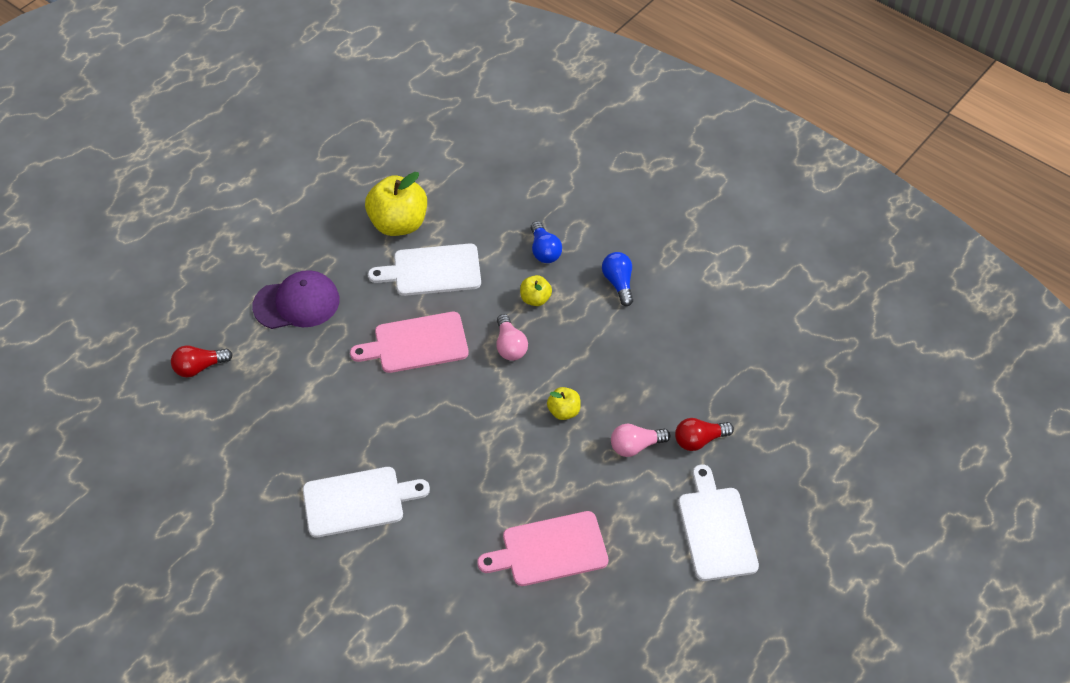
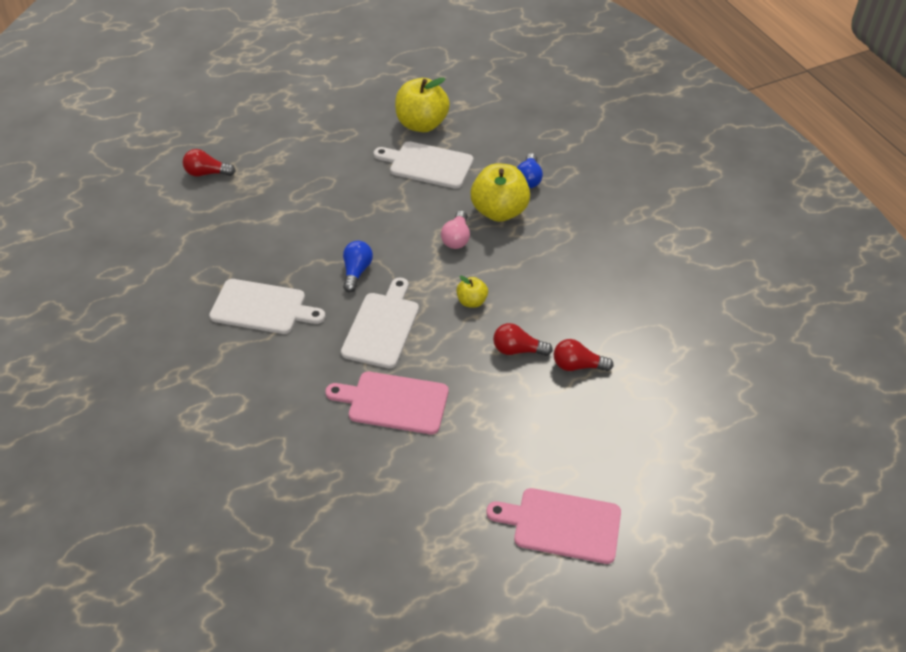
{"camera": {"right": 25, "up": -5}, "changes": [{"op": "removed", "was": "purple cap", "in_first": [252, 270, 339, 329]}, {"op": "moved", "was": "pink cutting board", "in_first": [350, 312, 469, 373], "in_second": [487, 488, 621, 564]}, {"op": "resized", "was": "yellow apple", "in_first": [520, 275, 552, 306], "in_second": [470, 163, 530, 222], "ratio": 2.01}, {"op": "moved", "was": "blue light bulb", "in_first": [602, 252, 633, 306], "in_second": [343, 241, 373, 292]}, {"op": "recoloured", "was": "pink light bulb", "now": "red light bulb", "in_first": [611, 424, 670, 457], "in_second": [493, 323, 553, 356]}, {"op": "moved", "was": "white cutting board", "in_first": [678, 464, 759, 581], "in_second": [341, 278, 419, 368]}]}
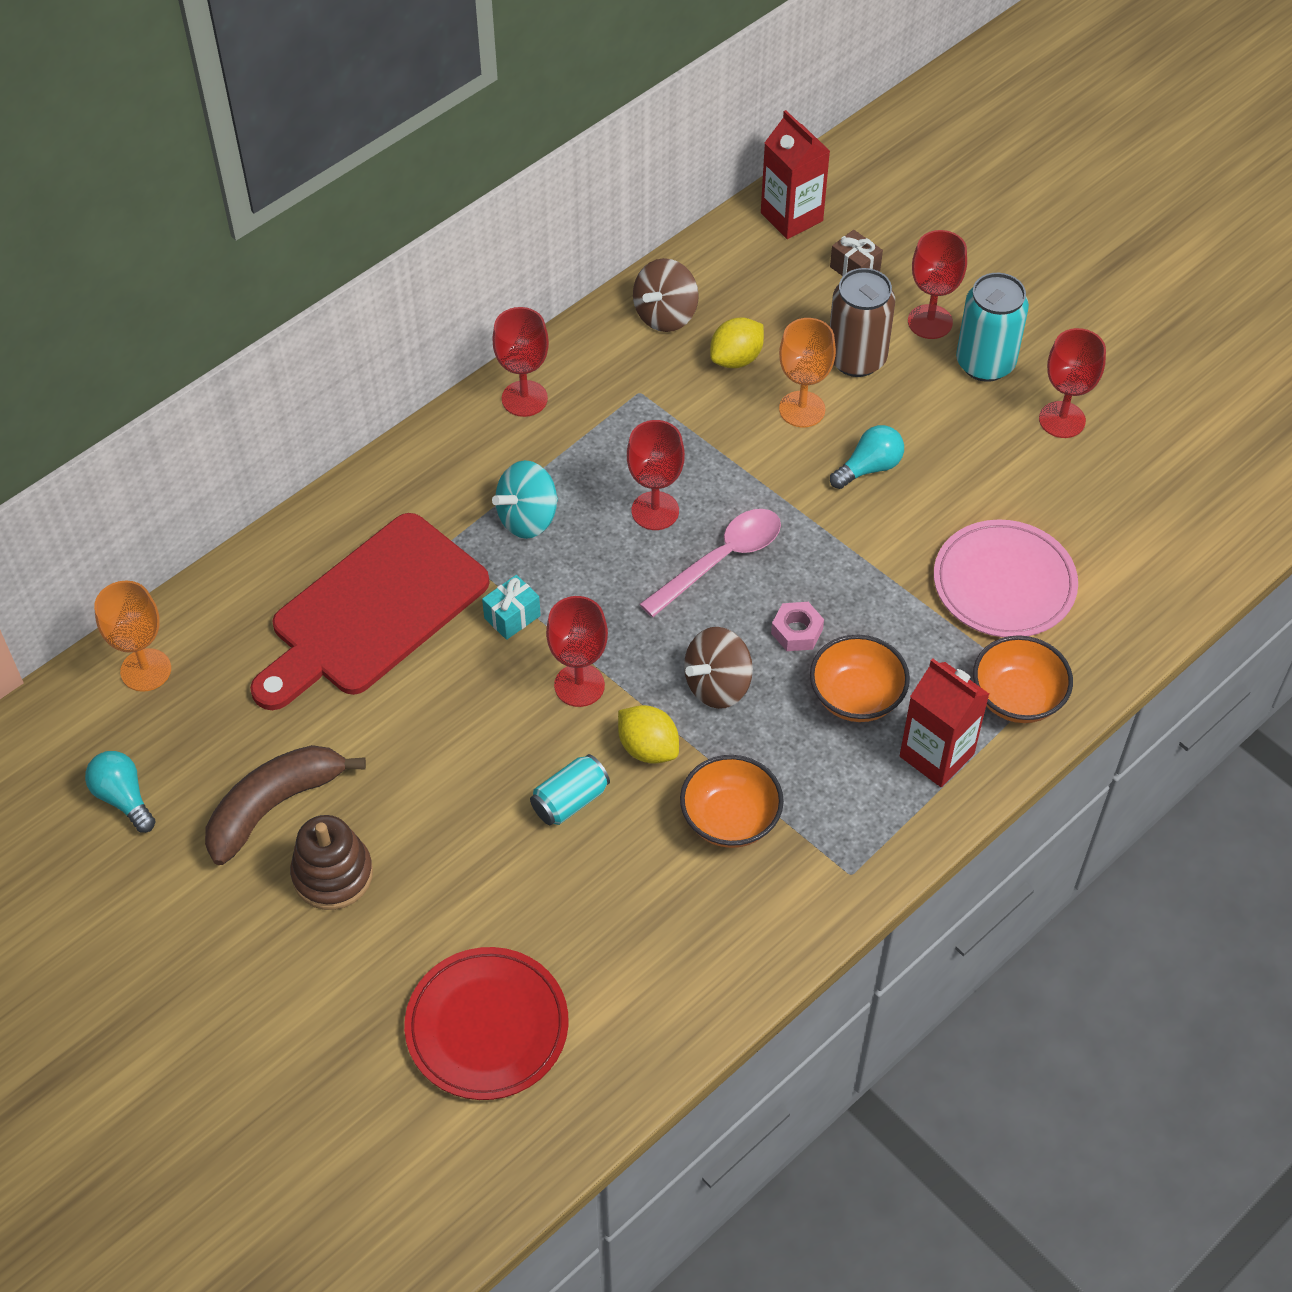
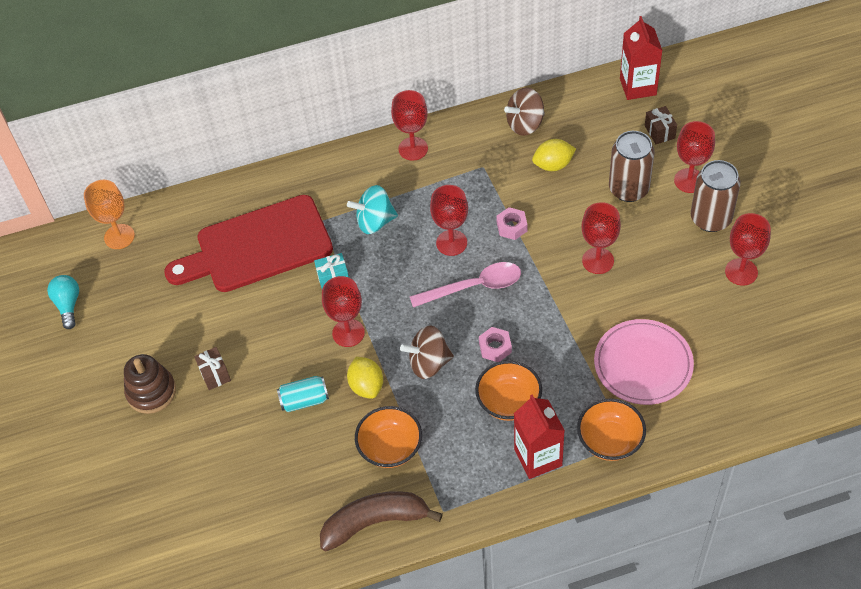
{"camera": {"right": 30, "up": 0}, "changes": [{"op": "moved", "was": "brown banana", "in_first": [205, 745, 366, 865], "in_second": [320, 491, 443, 551]}, {"op": "removed", "was": "red plate", "in_first": [404, 947, 568, 1100]}, {"op": "removed", "was": "orange goblet", "in_first": [779, 318, 836, 427]}, {"op": "replaced", "was": "turquoise light bulb", "now": "red goblet", "in_first": [830, 425, 904, 489], "in_second": [582, 202, 621, 274]}, {"op": "recoloured", "was": "turquoise can", "now": "brown can", "in_first": [956, 273, 1029, 382], "in_second": [691, 160, 740, 232]}, {"op": "added", "now": "brown gift", "in_second": [194, 347, 231, 390]}, {"op": "added", "now": "pink nut", "in_second": [496, 207, 528, 240]}]}
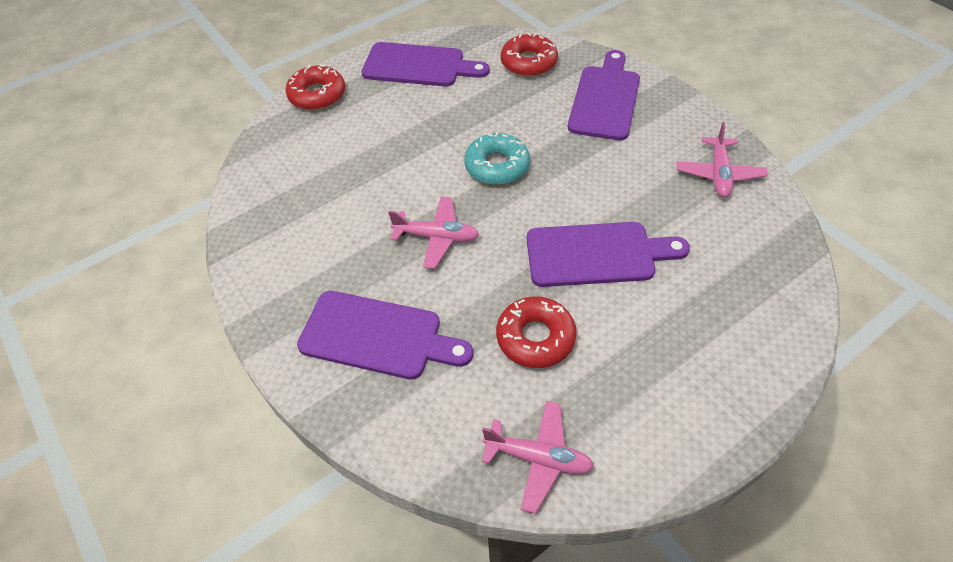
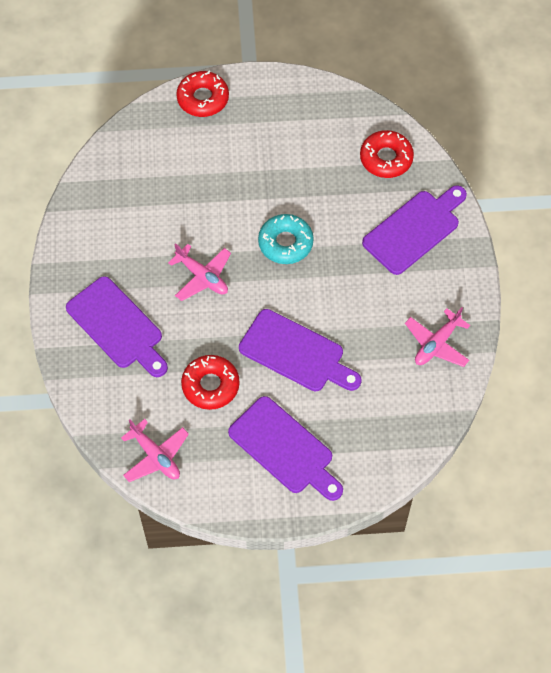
{"camera": {"right": 30, "up": 10}, "changes": [{"op": "moved", "was": "purple cutting board", "in_first": [362, 42, 489, 86], "in_second": [228, 396, 343, 501]}]}
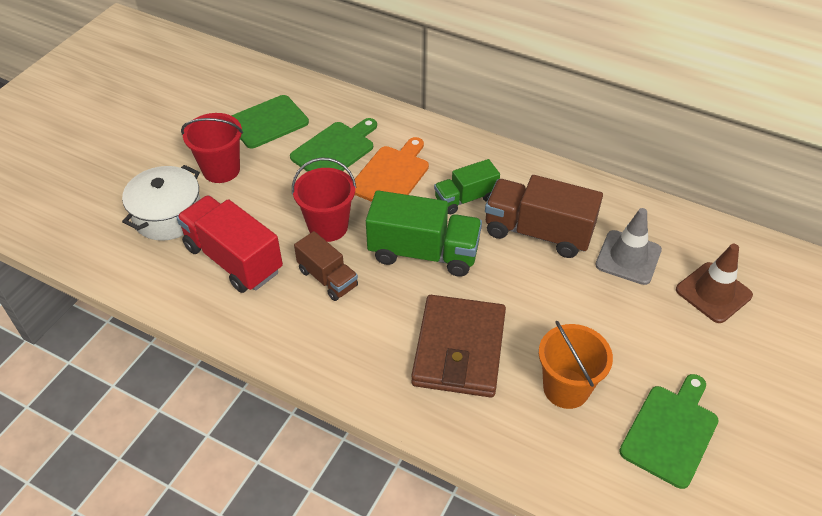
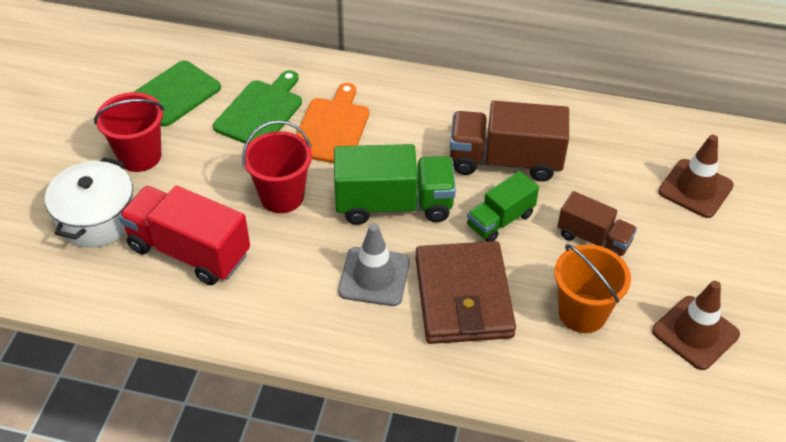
{"camera": {"right": -15, "up": 0}, "changes": [{"op": "moved", "was": "brown truck", "in_first": [294, 231, 358, 301], "in_second": [557, 191, 637, 257]}, {"op": "moved", "was": "green truck", "in_first": [434, 159, 500, 214], "in_second": [467, 171, 539, 242]}, {"op": "moved", "was": "grey traffic cone", "in_first": [595, 208, 662, 285], "in_second": [338, 223, 410, 306]}, {"op": "replaced", "was": "green cutting board", "now": "brown traffic cone", "in_first": [619, 374, 719, 489], "in_second": [652, 281, 740, 370]}]}
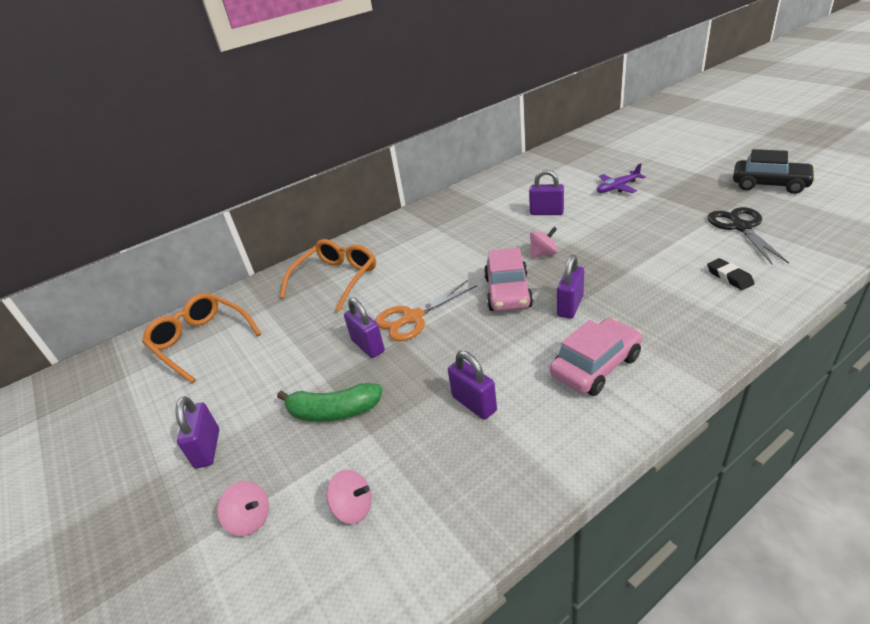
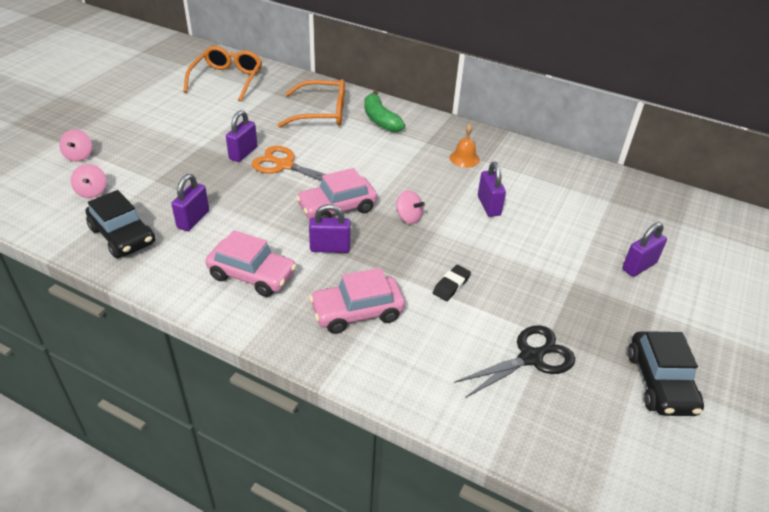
{"camera": {"right": 55, "up": 5}, "changes": [{"op": "moved", "was": "purple padlock", "in_first": [175, 396, 219, 468], "in_second": [622, 222, 667, 277]}, {"op": "moved", "was": "green banana", "in_first": [277, 383, 383, 422], "in_second": [364, 91, 405, 132]}, {"op": "removed", "was": "purple plane", "in_first": [596, 163, 646, 193]}, {"op": "moved", "was": "black eraser", "in_first": [707, 258, 755, 290], "in_second": [433, 265, 471, 301]}, {"op": "added", "now": "black car", "in_second": [86, 190, 155, 258]}, {"op": "added", "now": "pink car", "in_second": [309, 268, 405, 334]}, {"op": "added", "now": "orange bell", "in_second": [450, 124, 480, 168]}]}
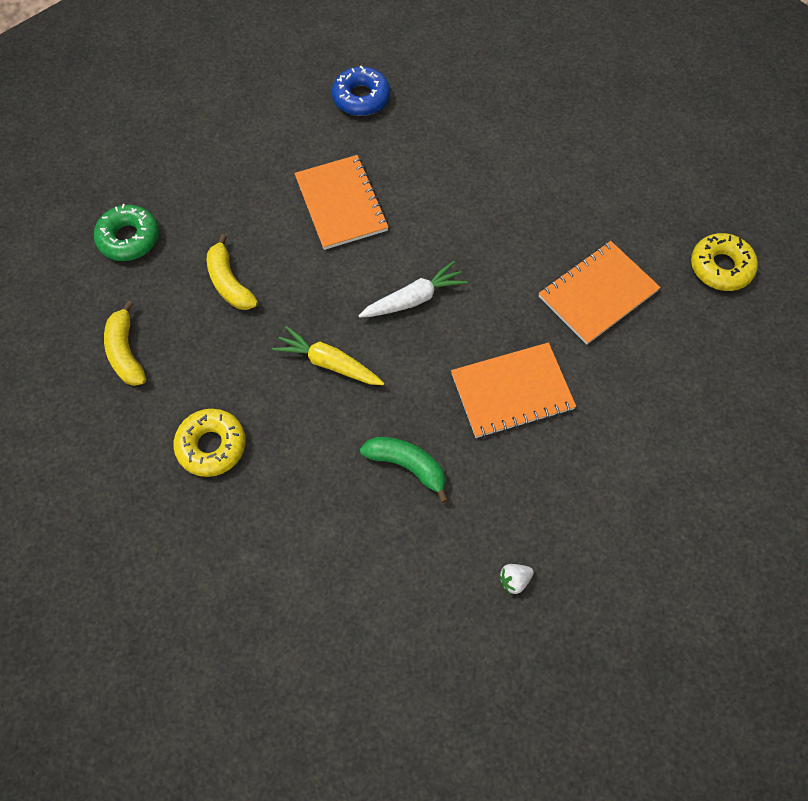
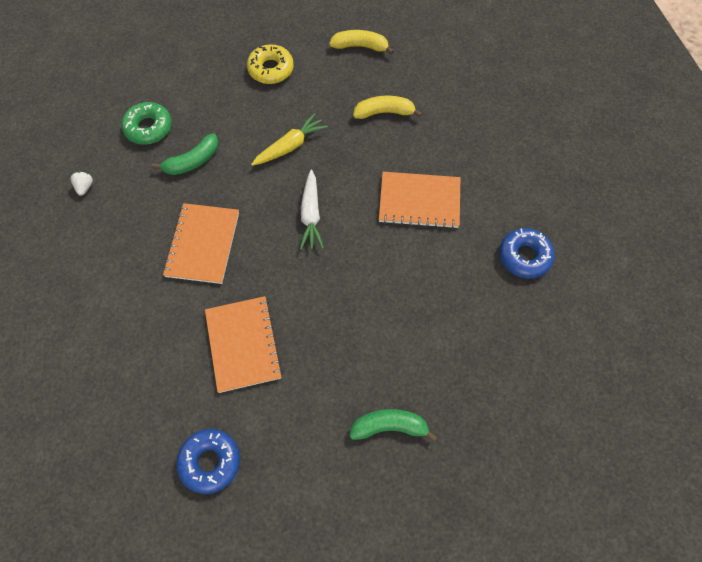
{"camera": {"right": 115, "up": 0}, "changes": [{"op": "moved", "was": "green donut", "in_first": [94, 204, 159, 261], "in_second": [121, 102, 172, 145]}, {"op": "recoloured", "was": "yellow donut", "now": "blue donut", "in_first": [691, 233, 758, 291], "in_second": [176, 429, 240, 494]}, {"op": "added", "now": "green banana", "in_second": [349, 409, 437, 442]}]}
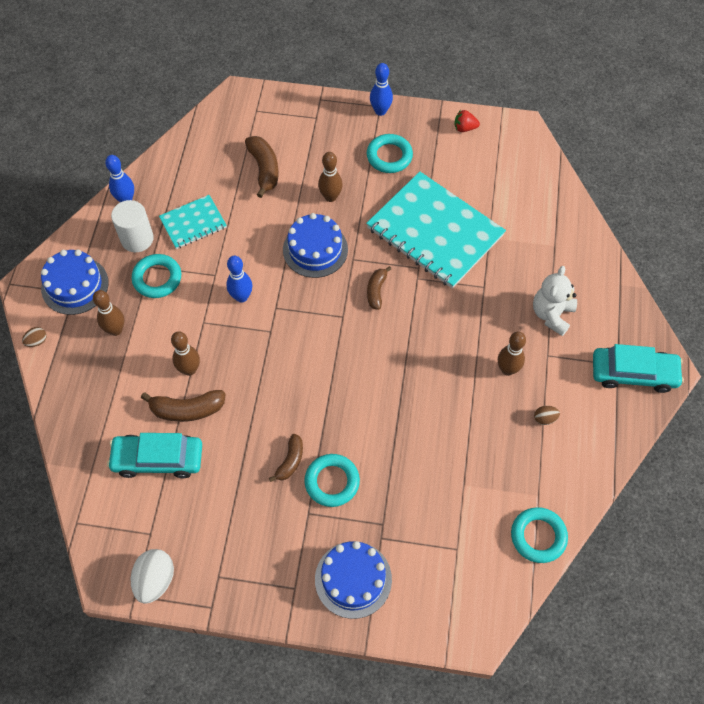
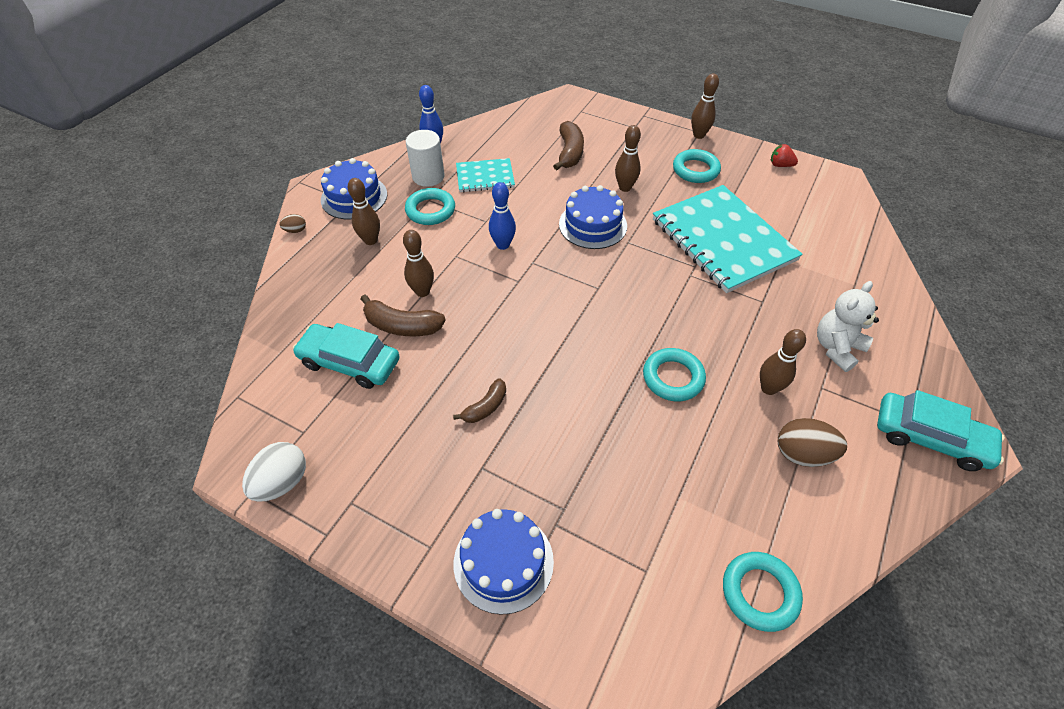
{"camera": {"right": 20, "up": -10}, "changes": [{"op": "moved", "was": "turquoise ring", "in_first": [304, 454, 360, 507], "in_second": [643, 348, 706, 401]}, {"op": "removed", "was": "brown banana", "in_first": [367, 266, 391, 310]}, {"op": "recoloured", "was": "blue bowling pin", "now": "brown bowling pin", "in_first": [370, 63, 393, 116], "in_second": [691, 73, 719, 139]}, {"op": "resized", "was": "brown egg", "in_first": [534, 406, 560, 425], "in_second": [778, 418, 847, 467], "ratio": 1.95}]}
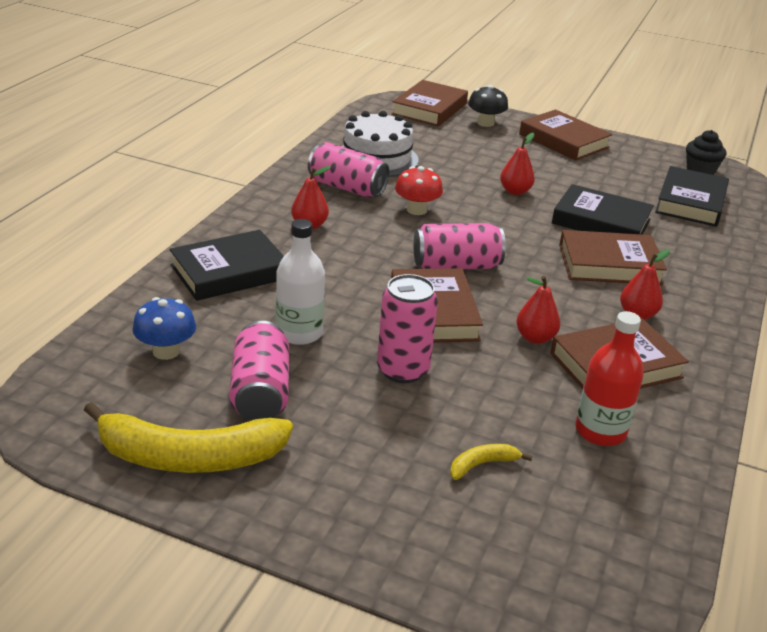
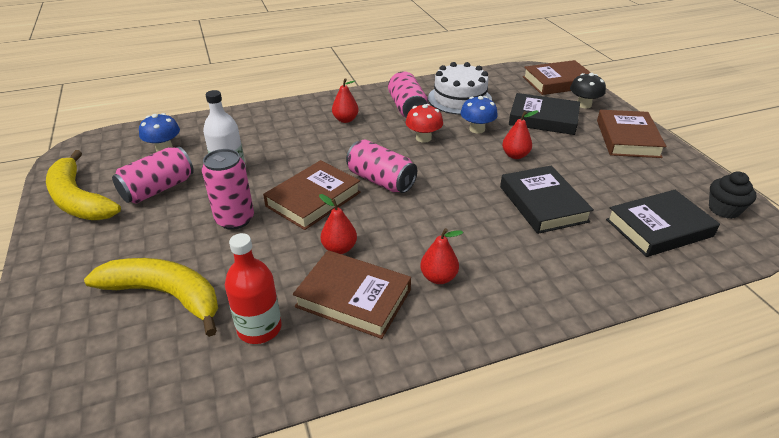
{"camera": {"right": 50, "up": 5}, "changes": [{"op": "moved", "was": "black book", "in_first": [170, 230, 284, 301], "in_second": [509, 93, 580, 135]}, {"op": "resized", "was": "yellow banana", "in_first": [450, 444, 532, 480], "in_second": [84, 258, 218, 337], "ratio": 2.34}, {"op": "removed", "was": "brown book", "in_first": [559, 230, 667, 285]}, {"op": "added", "now": "blue mushroom", "in_second": [460, 96, 498, 134]}]}
